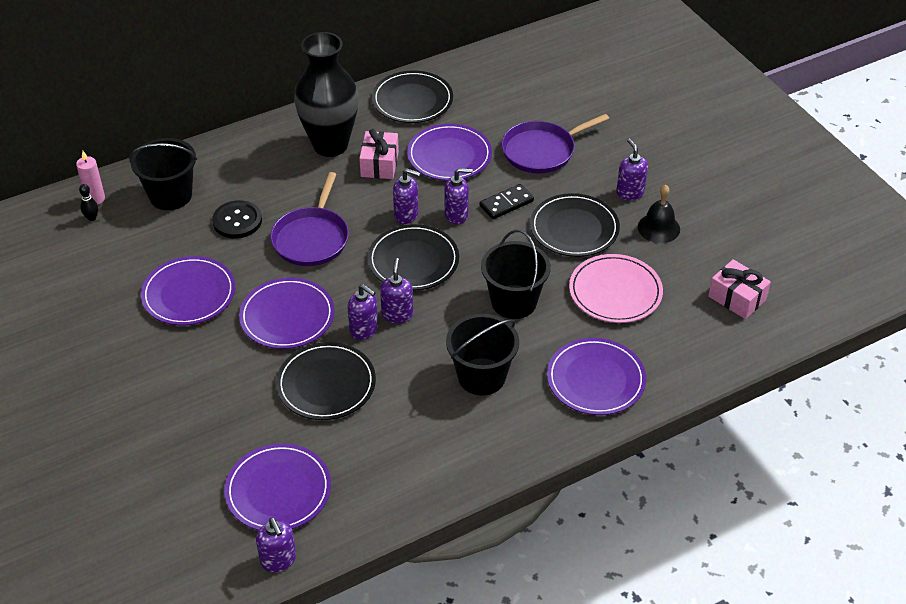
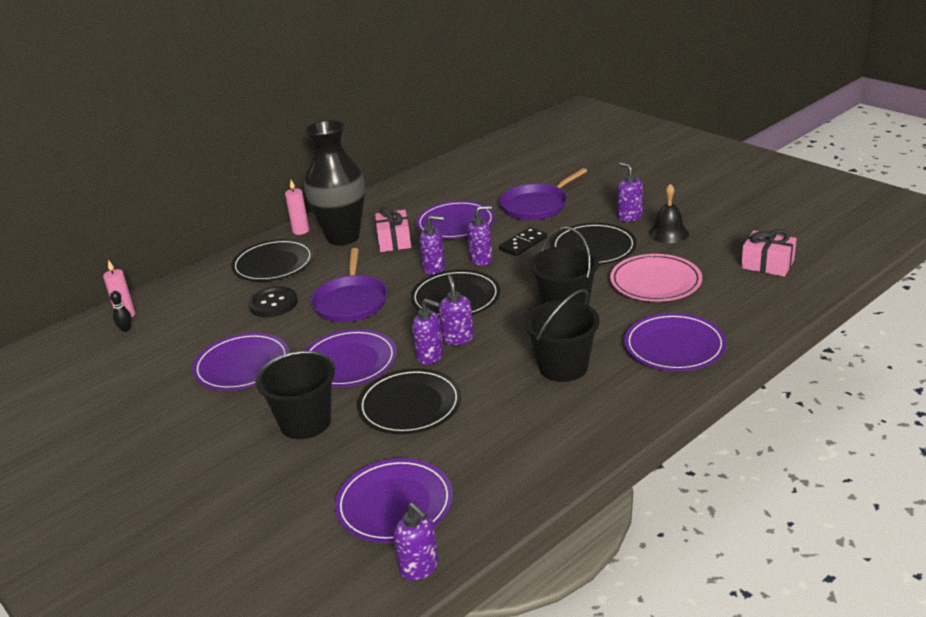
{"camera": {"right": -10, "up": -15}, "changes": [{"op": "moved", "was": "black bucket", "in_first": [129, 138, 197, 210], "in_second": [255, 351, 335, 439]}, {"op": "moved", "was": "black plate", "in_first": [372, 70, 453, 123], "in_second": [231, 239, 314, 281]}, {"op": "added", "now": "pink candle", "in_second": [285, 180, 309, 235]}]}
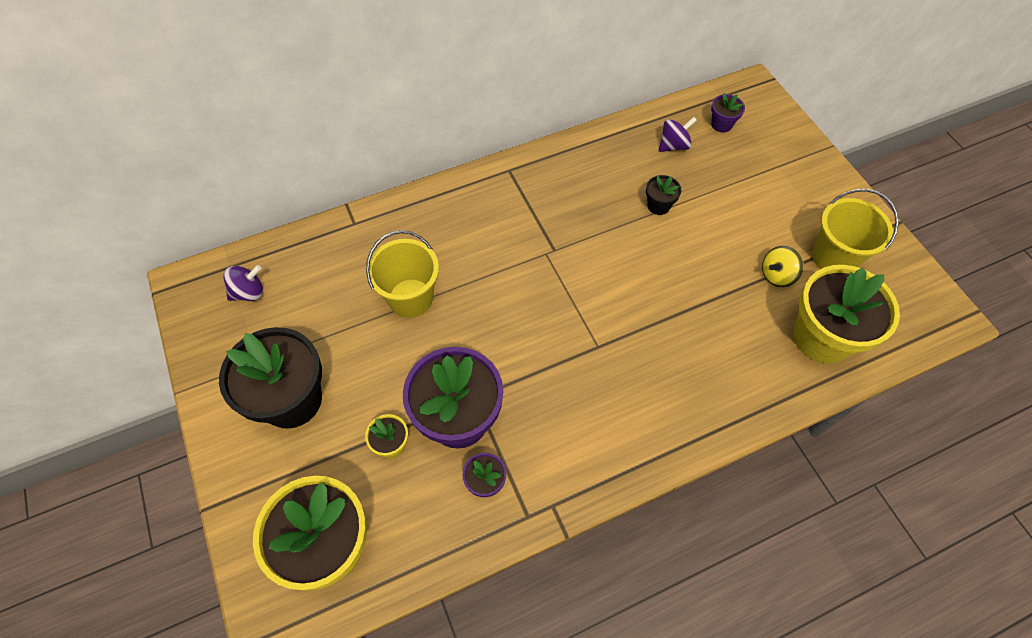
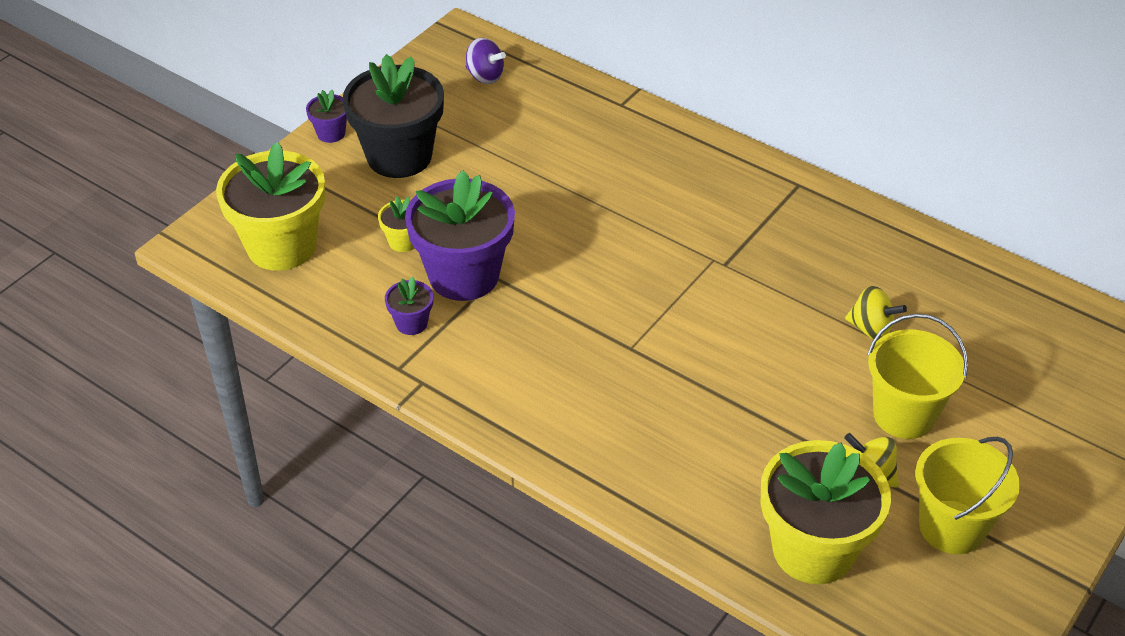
{"camera": {"right": 60, "up": -15}, "changes": [{"op": "moved", "was": "yellow bucket", "in_first": [366, 230, 439, 318], "in_second": [868, 314, 968, 439]}, {"op": "replaced", "was": "black flower pot", "now": "yellow spinning top", "in_first": [646, 175, 682, 215], "in_second": [845, 286, 907, 340]}, {"op": "removed", "was": "purple spinning top", "in_first": [659, 117, 697, 152]}, {"op": "moved", "was": "purple flower pot", "in_first": [711, 93, 745, 132], "in_second": [306, 90, 347, 143]}]}
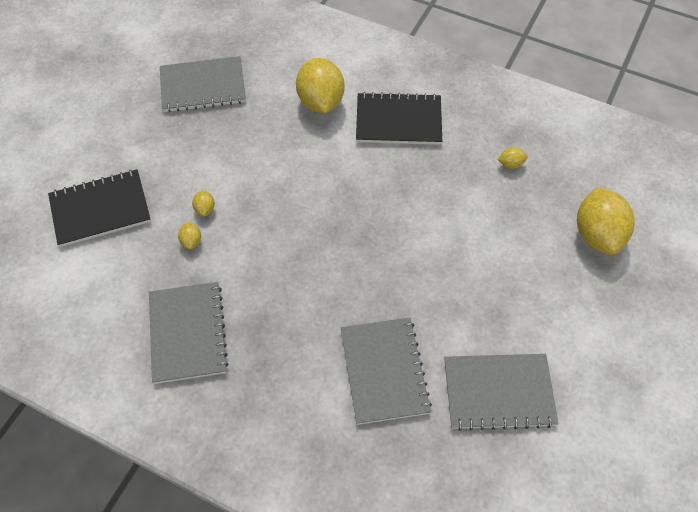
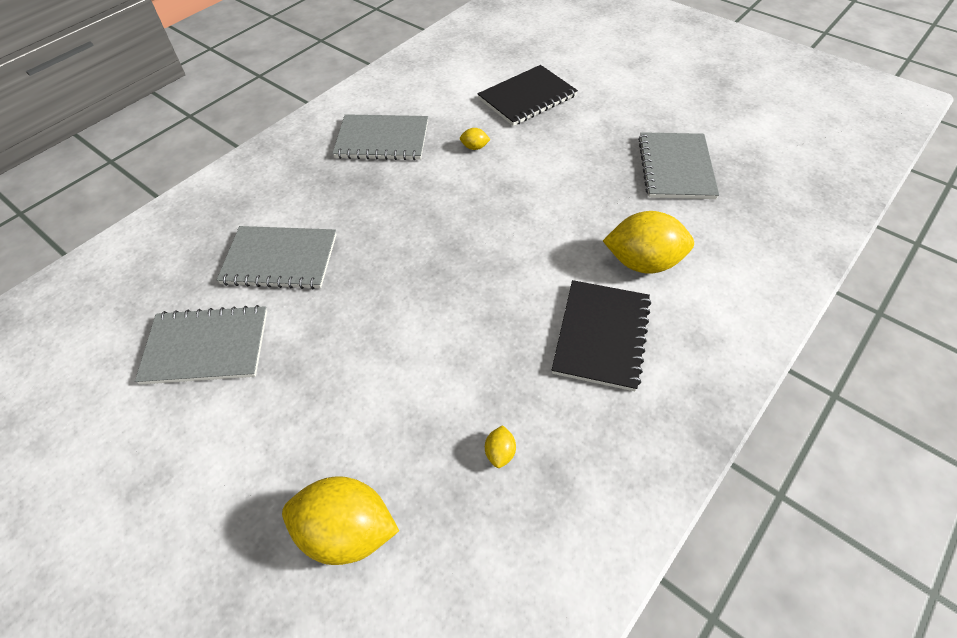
{"camera": {"right": 105, "up": -5}, "changes": [{"op": "turned", "was": "black notebook", "in_first": [48, 169, 151, 247], "in_second": [477, 65, 578, 126], "clockwise": 60}, {"op": "removed", "was": "yellow lemon", "in_first": [192, 190, 215, 217]}, {"op": "turned", "was": "grey notebook", "in_first": [444, 354, 558, 431], "in_second": [135, 305, 267, 385], "clockwise": 75}]}
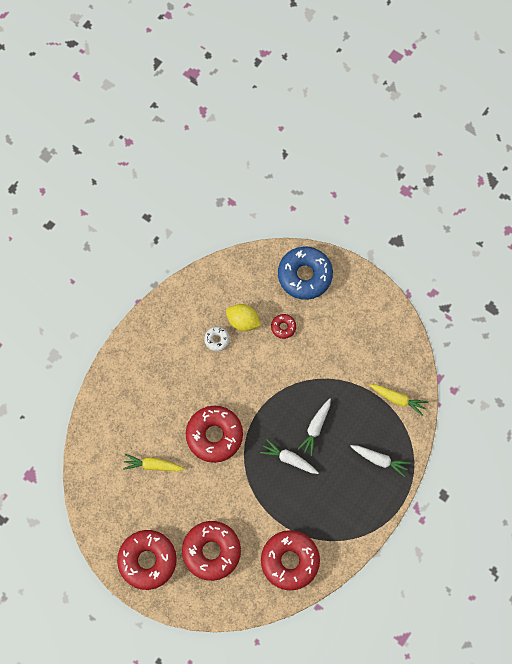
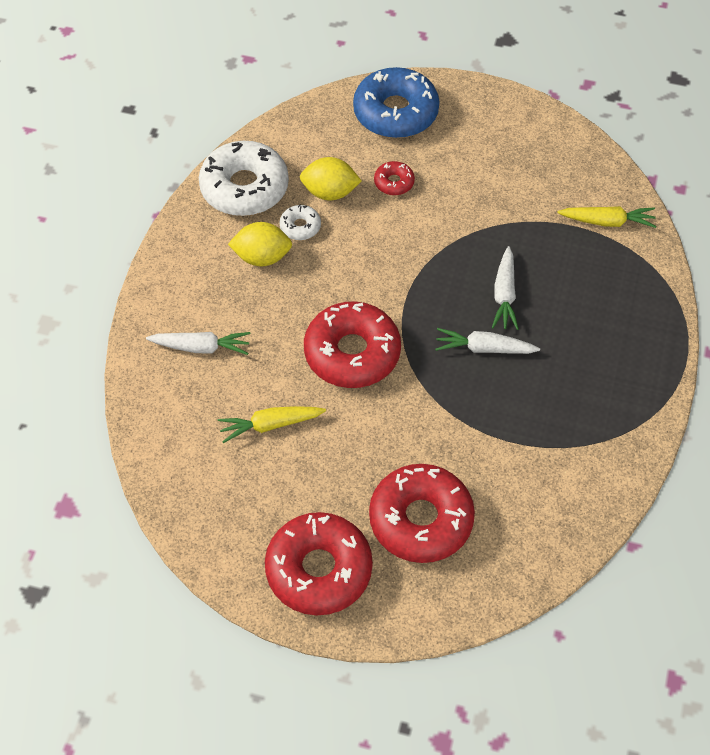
{"camera": {"right": -20, "up": -15}, "changes": [{"op": "removed", "was": "red donut", "in_first": [261, 530, 320, 590]}, {"op": "moved", "was": "white carrot", "in_first": [350, 445, 411, 477], "in_second": [146, 332, 251, 355]}, {"op": "added", "now": "white donut", "in_second": [199, 141, 289, 216]}, {"op": "added", "now": "yellow lemon", "in_second": [228, 222, 292, 267]}]}
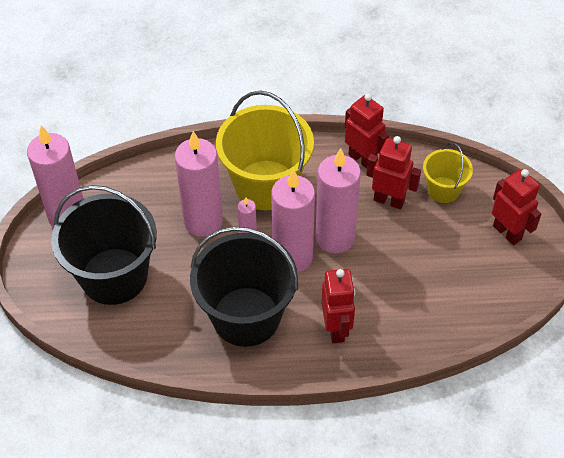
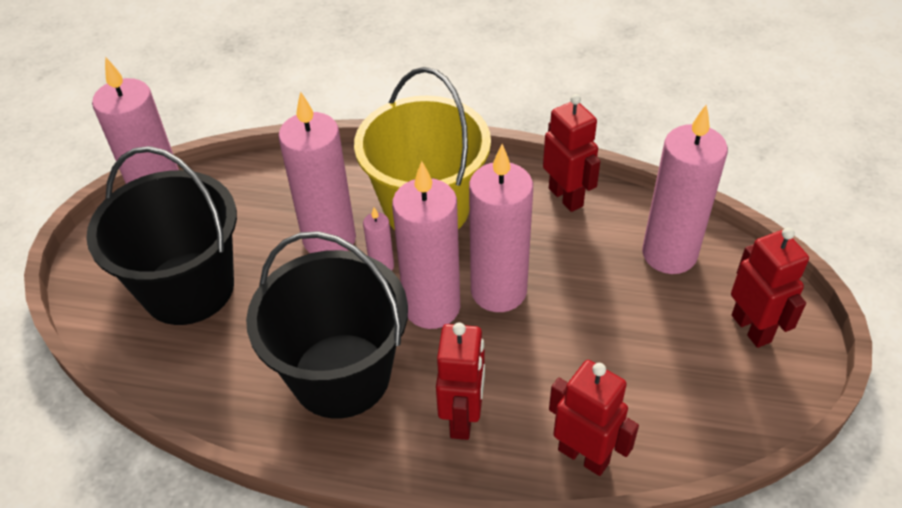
{"camera": {"right": 15, "up": -5}, "changes": [{"op": "moved", "was": "red robot", "in_first": [366, 136, 421, 209], "in_second": [549, 360, 639, 476]}, {"op": "replaced", "was": "yellow bucket", "now": "pink candle", "in_first": [423, 143, 473, 203], "in_second": [642, 105, 728, 274]}]}
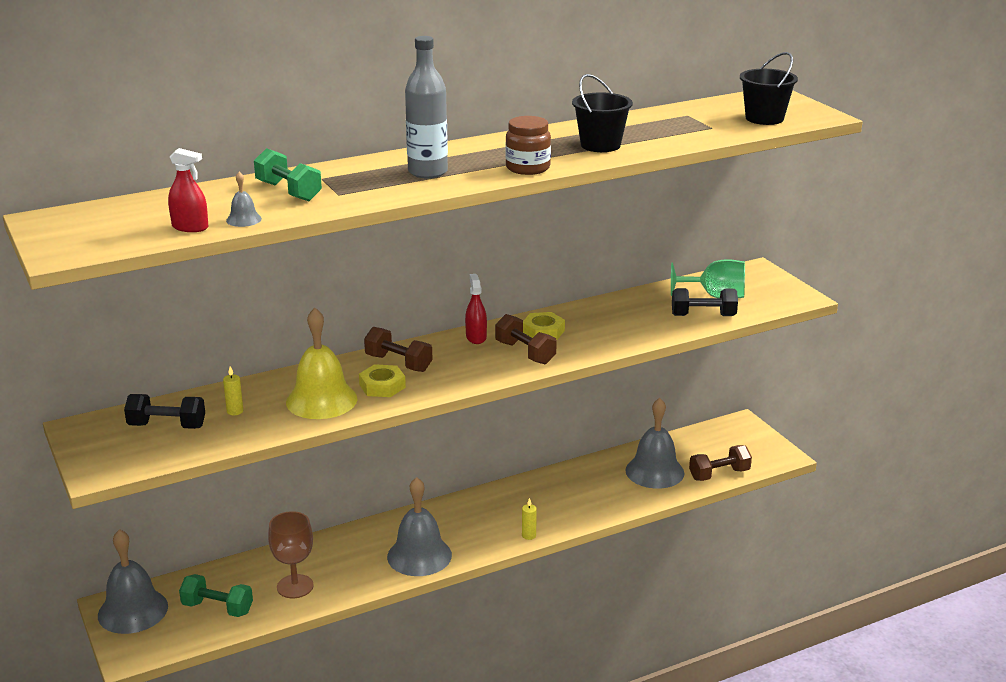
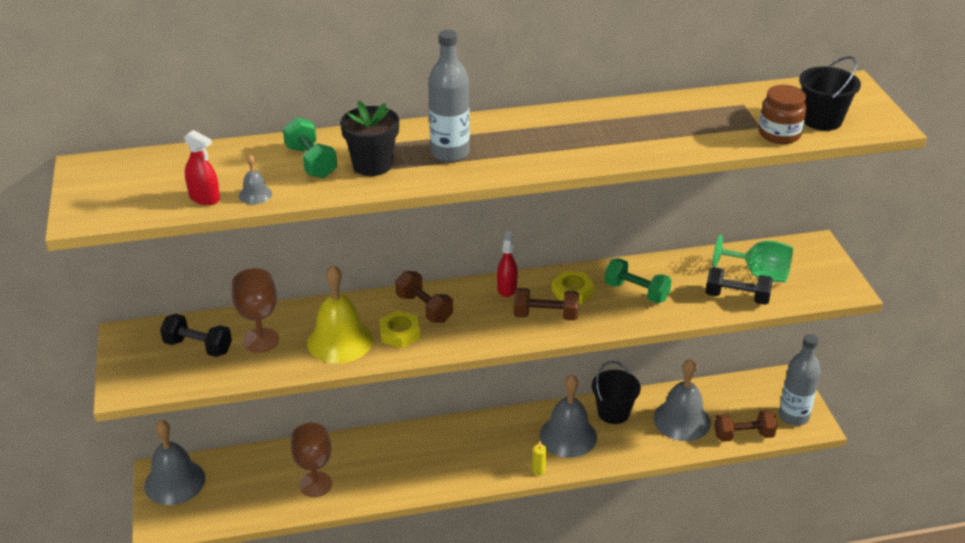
{"camera": {"right": 15, "up": 10}, "changes": [{"op": "moved", "was": "green dumbbell", "in_first": [179, 574, 253, 617], "in_second": [605, 258, 672, 303]}, {"op": "replaced", "was": "yellow candle", "now": "brown goblet", "in_first": [223, 366, 243, 415], "in_second": [232, 268, 279, 353]}, {"op": "moved", "was": "grey bell", "in_first": [387, 477, 452, 576], "in_second": [539, 375, 597, 458]}, {"op": "turned", "was": "brown dumbbell", "in_first": [495, 314, 557, 364], "in_second": [514, 288, 579, 321], "clockwise": -60}, {"op": "moved", "was": "brown jar", "in_first": [505, 116, 551, 175], "in_second": [759, 85, 807, 144]}, {"op": "moved", "was": "black bucket", "in_first": [572, 74, 633, 152], "in_second": [592, 361, 641, 424]}, {"op": "added", "now": "black flower pot", "in_second": [340, 100, 399, 176]}, {"op": "added", "now": "grey bottle", "in_second": [779, 334, 821, 426]}]}
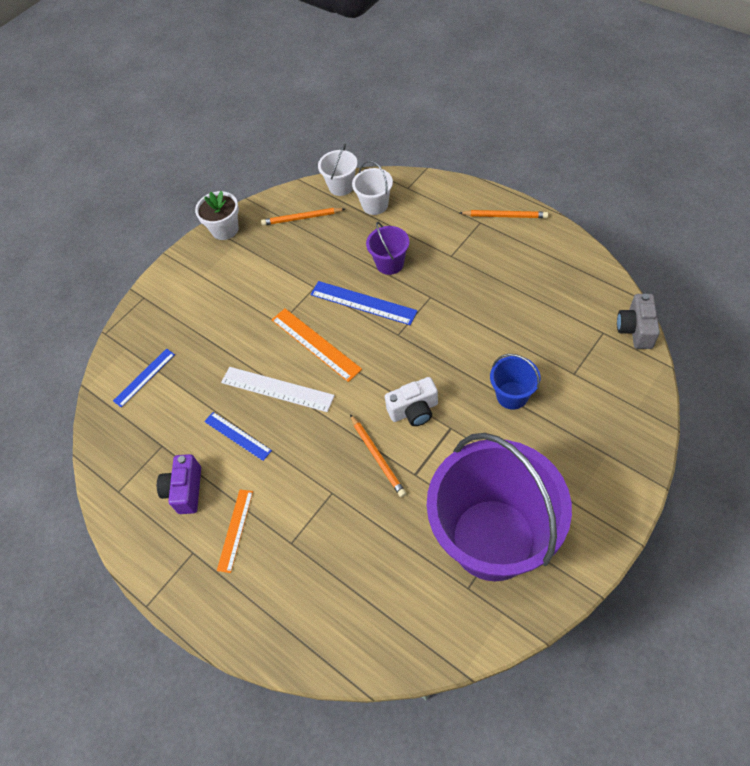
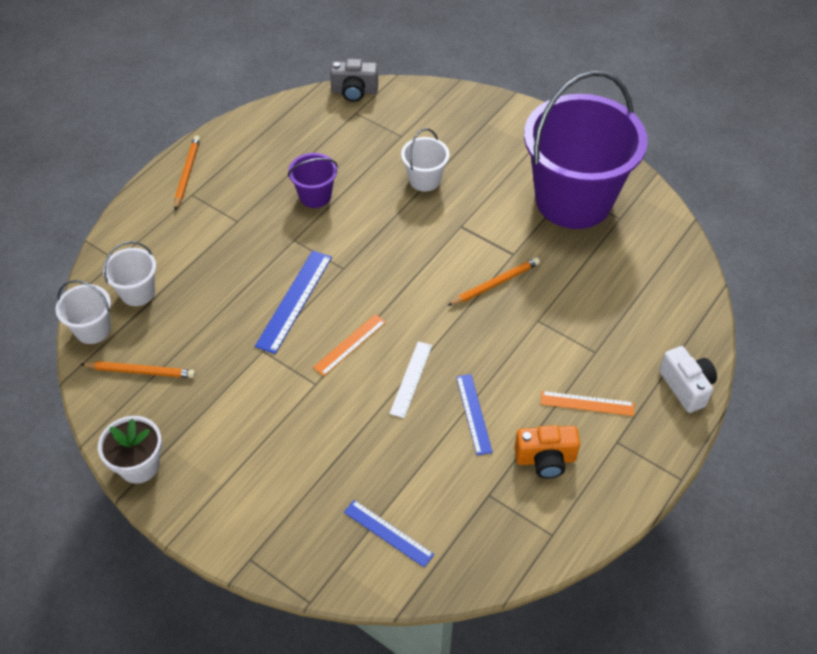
{"camera": {"right": -100, "up": -5}, "changes": [{"op": "recoloured", "was": "purple camera", "now": "orange camera", "in_first": [157, 454, 201, 514], "in_second": [514, 425, 580, 478]}, {"op": "turned", "was": "blue ruler", "in_first": [204, 412, 272, 461], "in_second": [456, 374, 493, 455], "clockwise": -45}, {"op": "resized", "was": "white ruler", "in_first": [221, 367, 335, 412], "in_second": [389, 341, 432, 418], "ratio": 0.66}, {"op": "turned", "was": "orange pencil", "in_first": [261, 208, 345, 225], "in_second": [81, 361, 195, 378], "clockwise": -75}, {"op": "resized", "was": "orange ruler", "in_first": [272, 309, 362, 382], "in_second": [313, 314, 386, 376], "ratio": 0.66}, {"op": "moved", "was": "purple bucket", "in_first": [366, 222, 409, 275], "in_second": [288, 153, 338, 208]}, {"op": "moved", "was": "white camera", "in_first": [385, 377, 438, 426], "in_second": [659, 346, 717, 413]}, {"op": "recoloured", "was": "blue bucket", "now": "white bucket", "in_first": [490, 354, 540, 410], "in_second": [401, 128, 450, 192]}]}
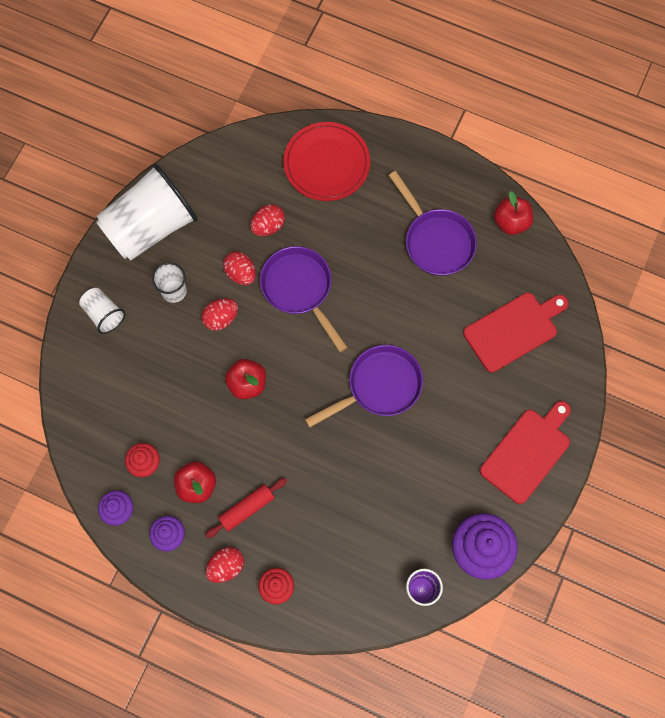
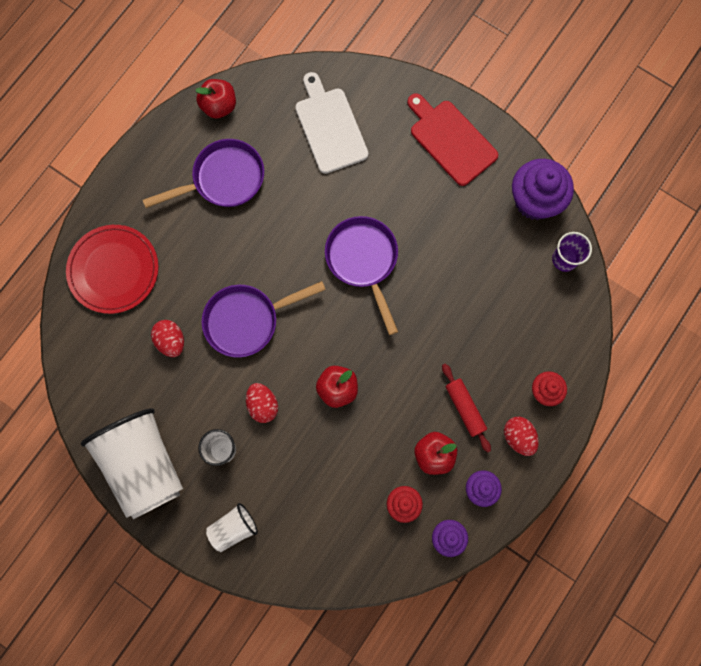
{"camera": {"right": -80, "up": 5}, "changes": [{"op": "removed", "was": "red egg", "in_first": [223, 251, 256, 285]}, {"op": "recoloured", "was": "red cutting board", "now": "white cutting board", "in_first": [463, 293, 569, 373], "in_second": [295, 72, 368, 174]}]}
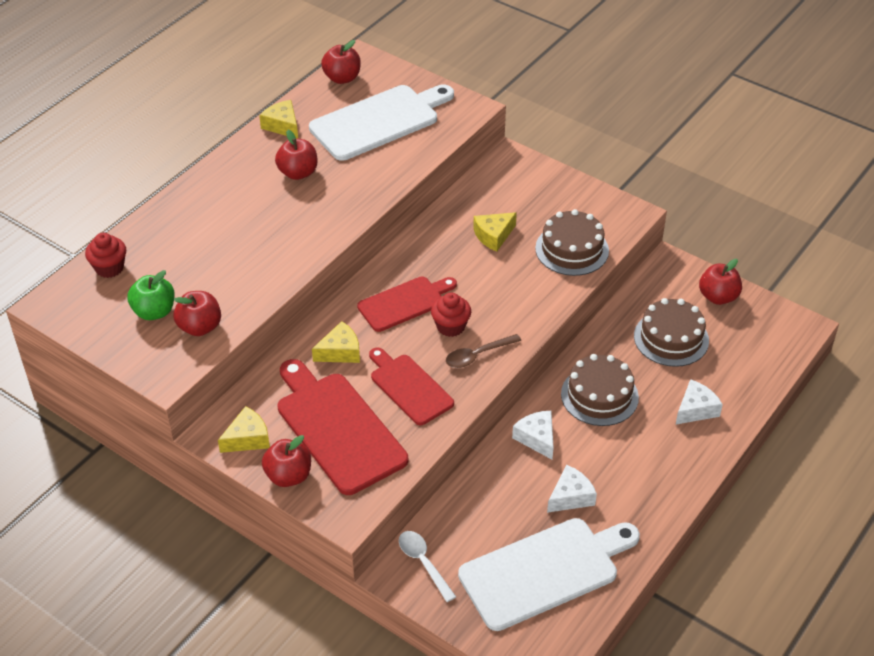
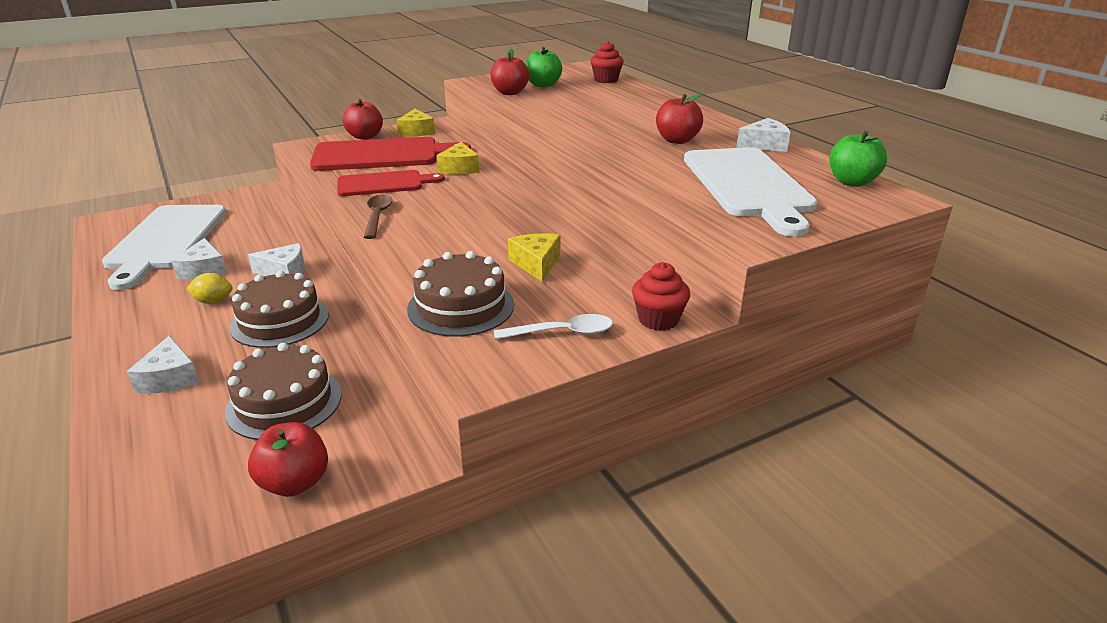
{"camera": {"right": 115, "up": -15}, "changes": [{"op": "recoloured", "was": "yellow cheese", "now": "white cheese", "in_first": [259, 100, 298, 139], "in_second": [736, 118, 790, 152]}, {"op": "recoloured", "was": "red apple", "now": "green apple", "in_first": [321, 40, 361, 84], "in_second": [829, 131, 887, 187]}, {"op": "removed", "was": "red cutting board", "in_first": [357, 276, 457, 332]}, {"op": "moved", "was": "white spoon", "in_first": [399, 531, 456, 602], "in_second": [494, 314, 613, 340]}, {"op": "moved", "was": "red cupcake", "in_first": [431, 293, 471, 337], "in_second": [632, 262, 690, 331]}, {"op": "added", "now": "yellow lemon", "in_second": [186, 273, 233, 304]}]}
